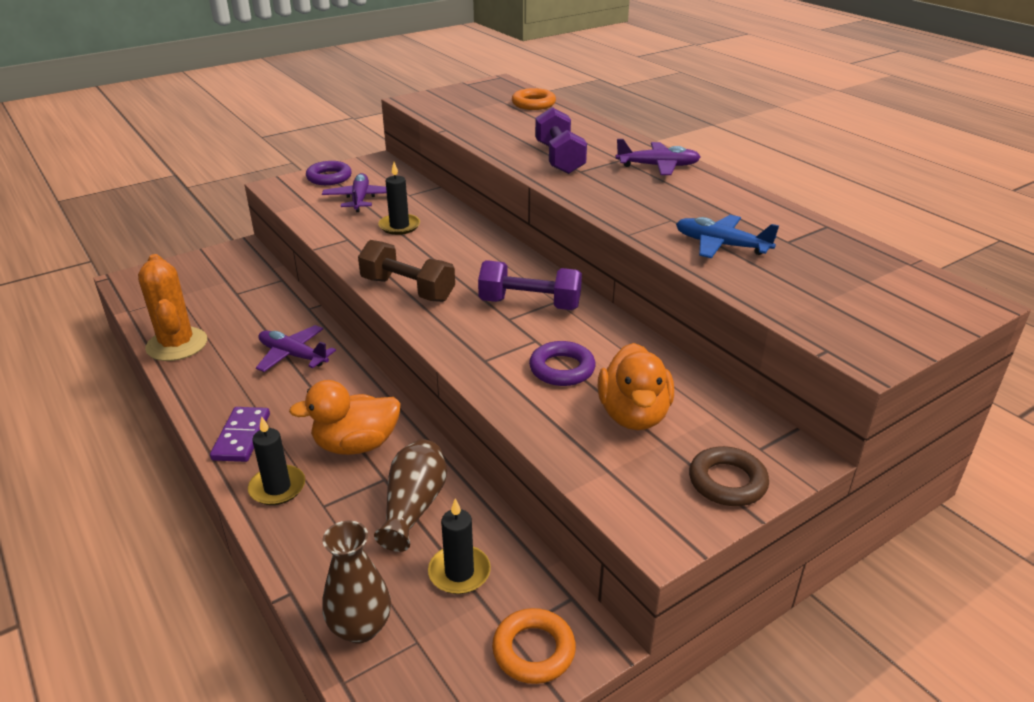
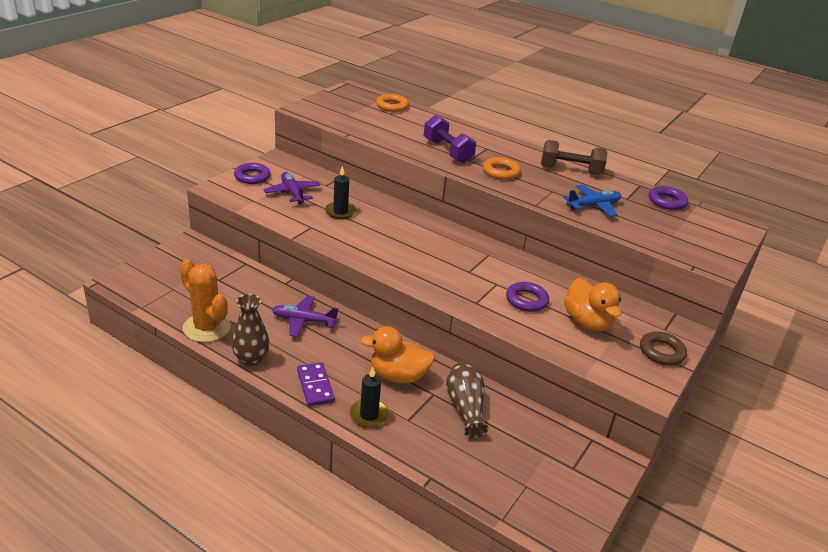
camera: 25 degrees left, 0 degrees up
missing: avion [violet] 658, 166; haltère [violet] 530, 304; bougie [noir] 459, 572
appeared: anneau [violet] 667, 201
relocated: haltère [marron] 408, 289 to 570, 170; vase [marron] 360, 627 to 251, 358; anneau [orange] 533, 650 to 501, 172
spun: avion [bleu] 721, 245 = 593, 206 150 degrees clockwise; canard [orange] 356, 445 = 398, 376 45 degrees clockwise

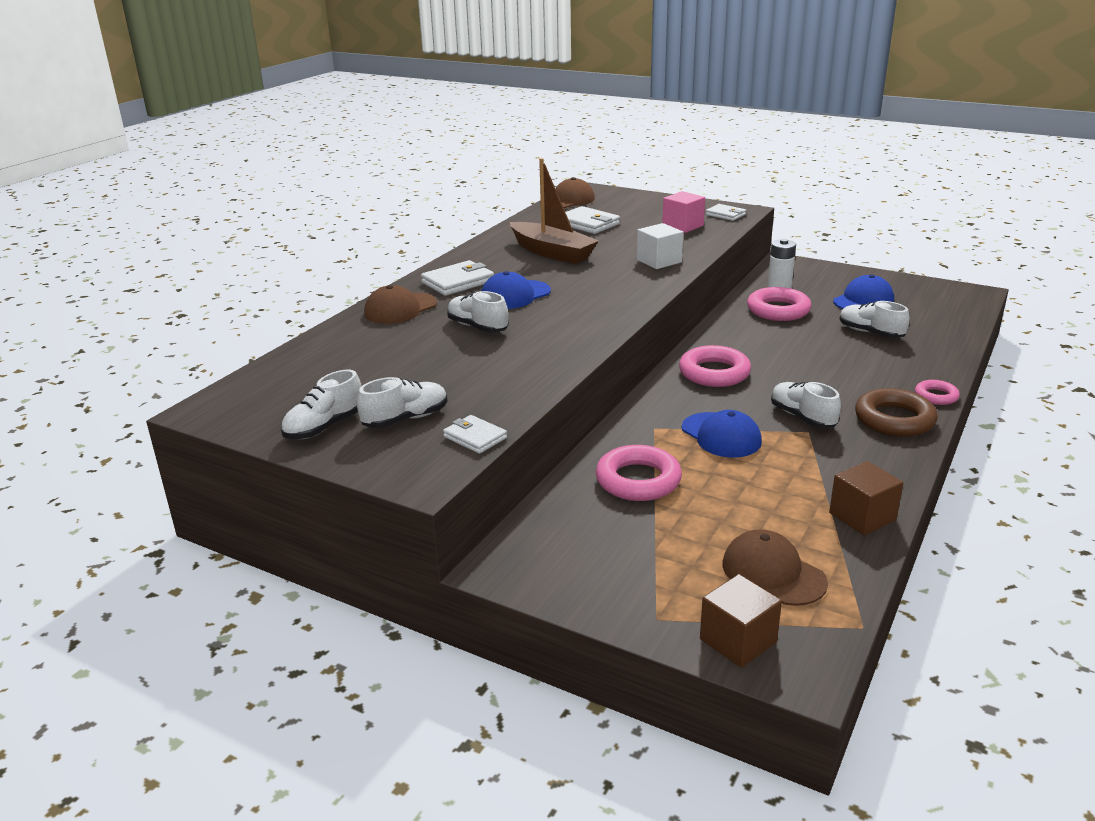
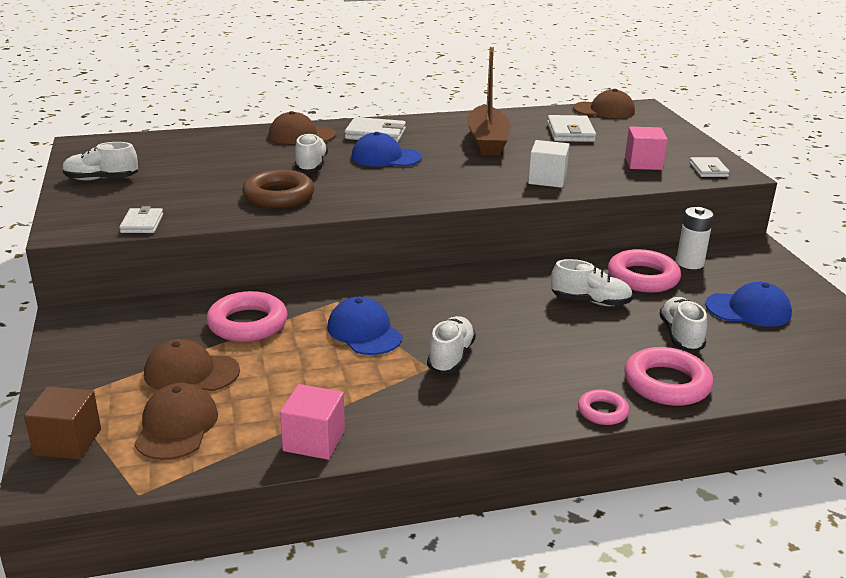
camera: 45 degrees right, 0 degrees up
appeared: casquette [marron] 191, 372
relocated: anneau [rose] 714, 373 to 666, 383; chaussure [blanc] 406, 419 to 590, 301; anneau [marron] 894, 419 to 279, 196
colour: cube [marron] 862, 516 to cube [rose] 314, 440
spun: casquette [bleu] 721, 435 = 364, 332 135 degrees clockwise

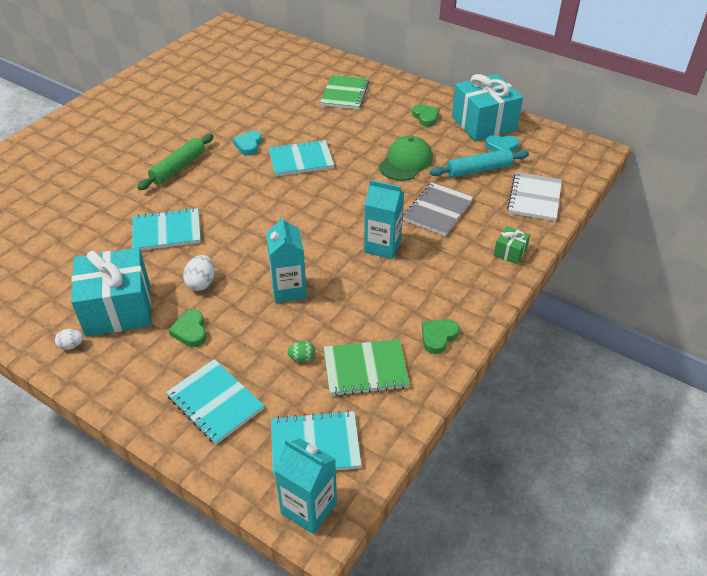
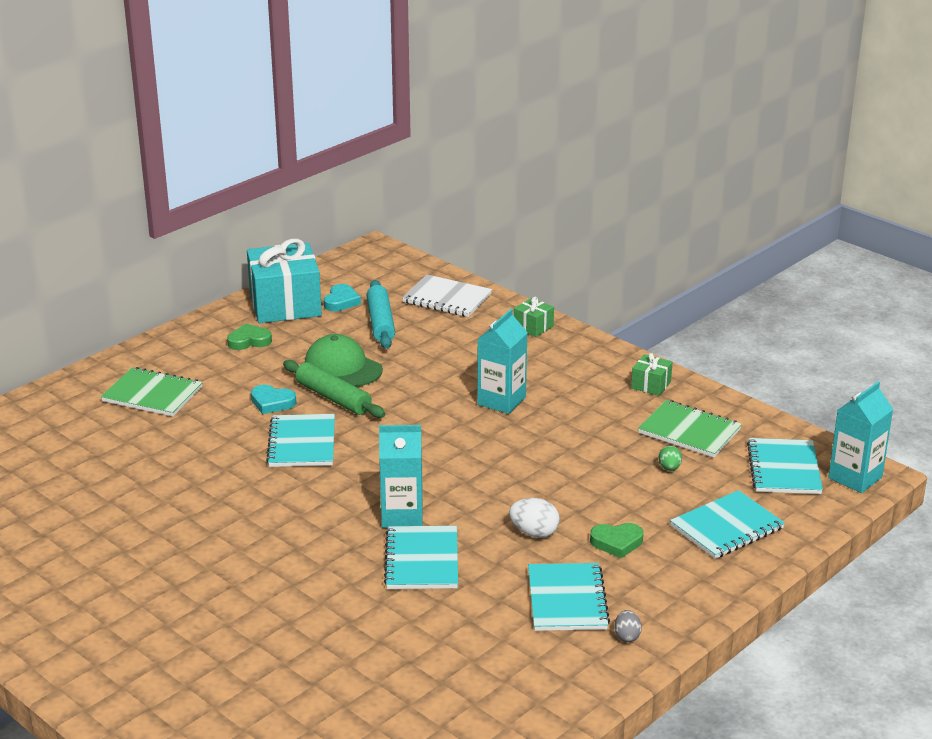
camera: 80 degrees left, 15 degrees down
missing: carnet [gris] 437, 210
relocated: cœur [turquoise] 248, 145 to 272, 402; rouleau à pâtisserie [vert] 178, 167 to 333, 398; brique de lait [turquoise] 289, 289 to 402, 516
exchanged: cadeau [turquoise] 118, 308 to carnet [turquoise] 567, 599; cœur [vert] 438, 337 to cadeau [vert] 651, 385
colour: œuf [blanc] 71, 345 to œuf [gris] 627, 636
spun: carnet [vert] 365, 369 = 689, 431 60 degrees counterclockwise

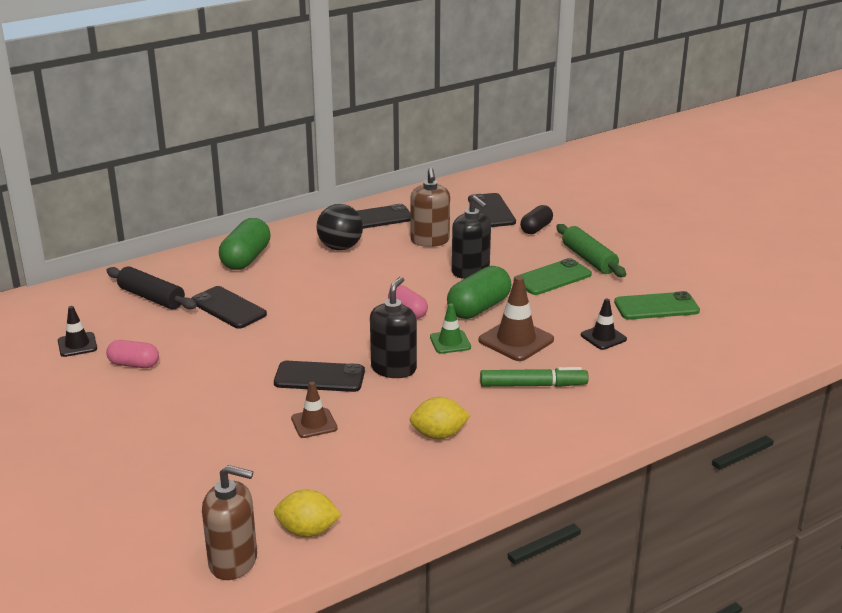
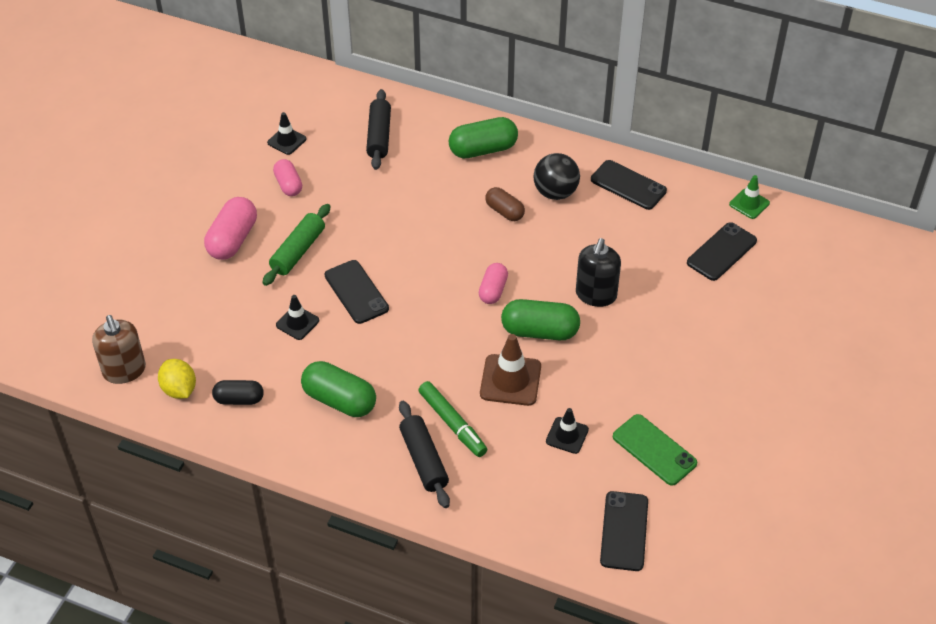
camera: 55 degrees right, 20 degrees up
missing: distributeur de savon [marron] 430, 240; téléphone [vert] 552, 278; distributeur de savon [noir] 394, 368
appeared: gélule [marron] 504, 211; gélule [rose] 232, 240; rouleau à pâtisserie [noir] 424, 460
relocated: gélule [noir] 536, 228 to 239, 399; rouleau à pâtisserie [vert] 589, 259 to 298, 251; téléphone [noir] 228, 308 to 624, 531; cône de chantier [vert] 450, 342 to 749, 204
exchanged: citron [jaune] 439, 435 to gélule [vert] 339, 400
colour: cône de chantier [marron] 314, 423 to cône de chantier [noir] 297, 323

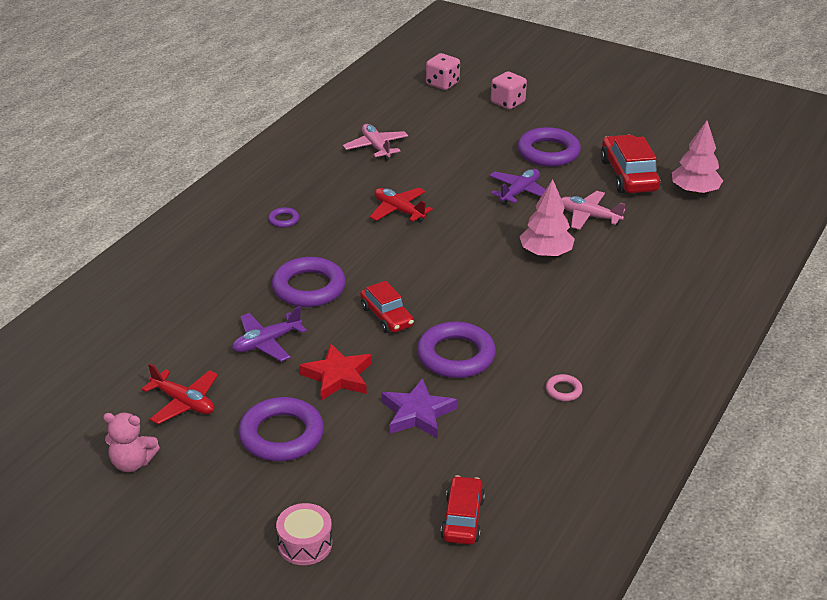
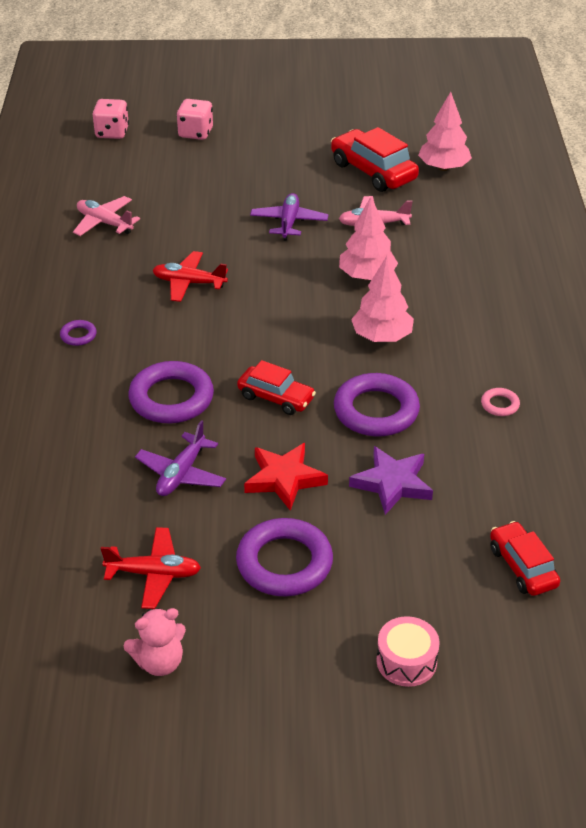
camera: 30 degrees left, 5 degrees up
missing: anneau [violet] 548, 152
appeared: arbre [rose] 381, 336

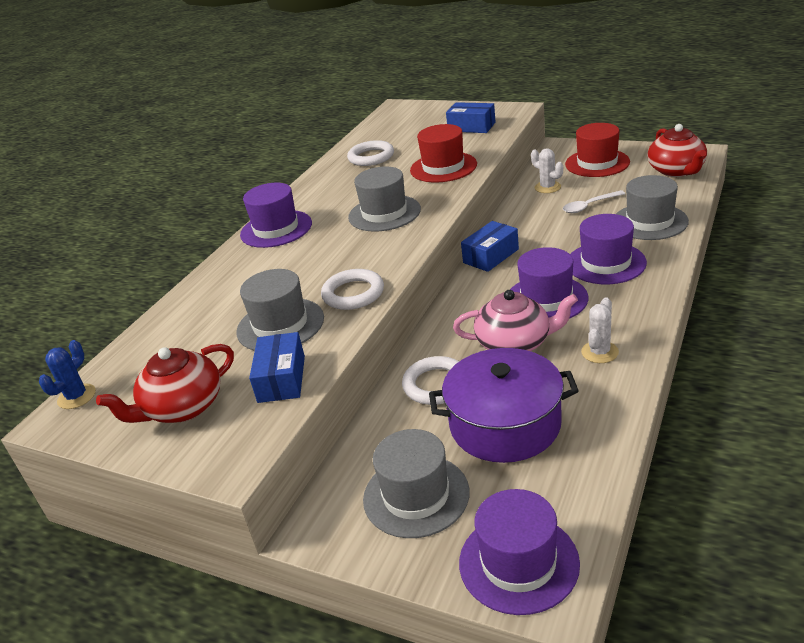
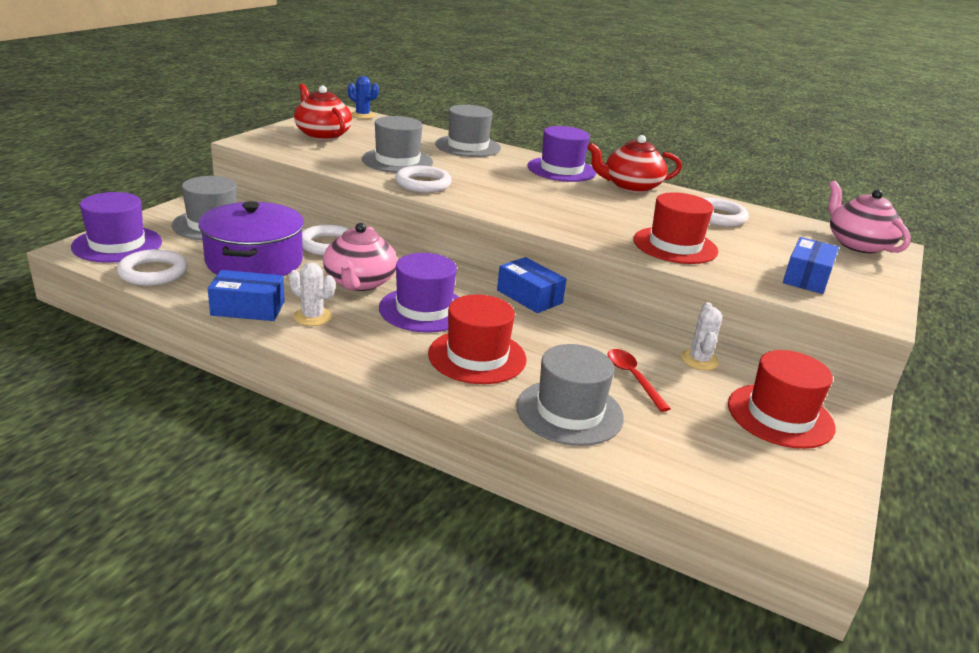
camera: 85 degrees right, 5 degrees down
appeared: théière [rose] 857, 244; anneau [blanc] 153, 272
relocated: théière [rouge] 676, 170 to 631, 186; chapeau [gris] 384, 213 to 468, 146; boîte [bleu] 281, 379 to 248, 308
colour: cuillère [blanc] 589, 206 to cuillère [rouge] 633, 378; chapeau [violet] 606, 263 to chapeau [rouge] 477, 356
spun: cactus [blanc] 547, 187 = 699, 360 45 degrees counterclockwise

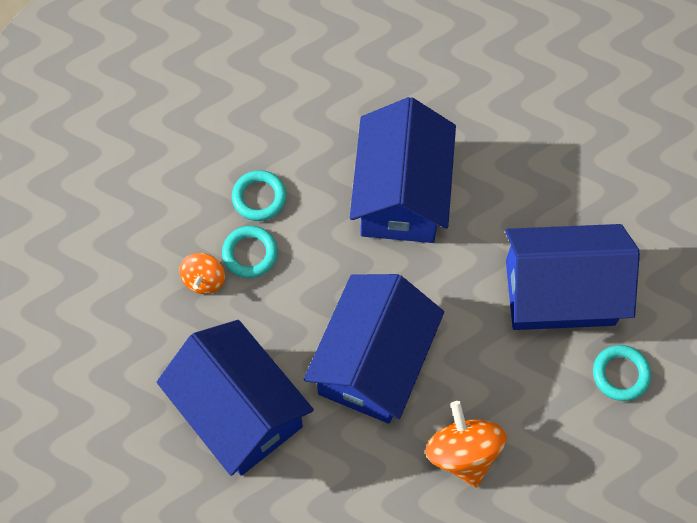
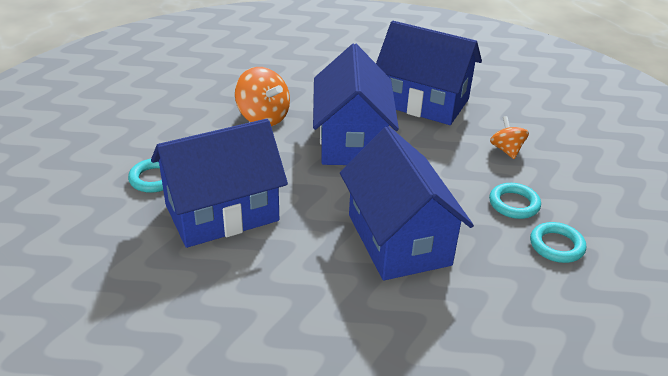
camera: 155 degrees right, 30 degrees down
relocated: anneau [turquoise] 250, 253 to 556, 246

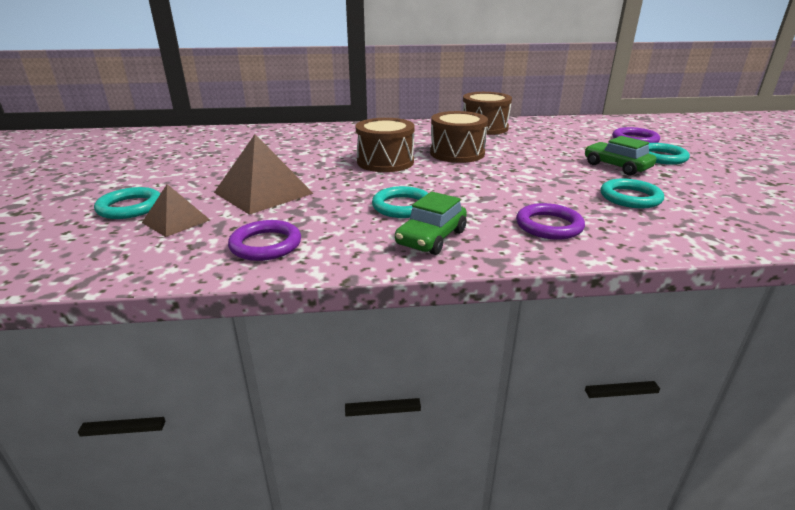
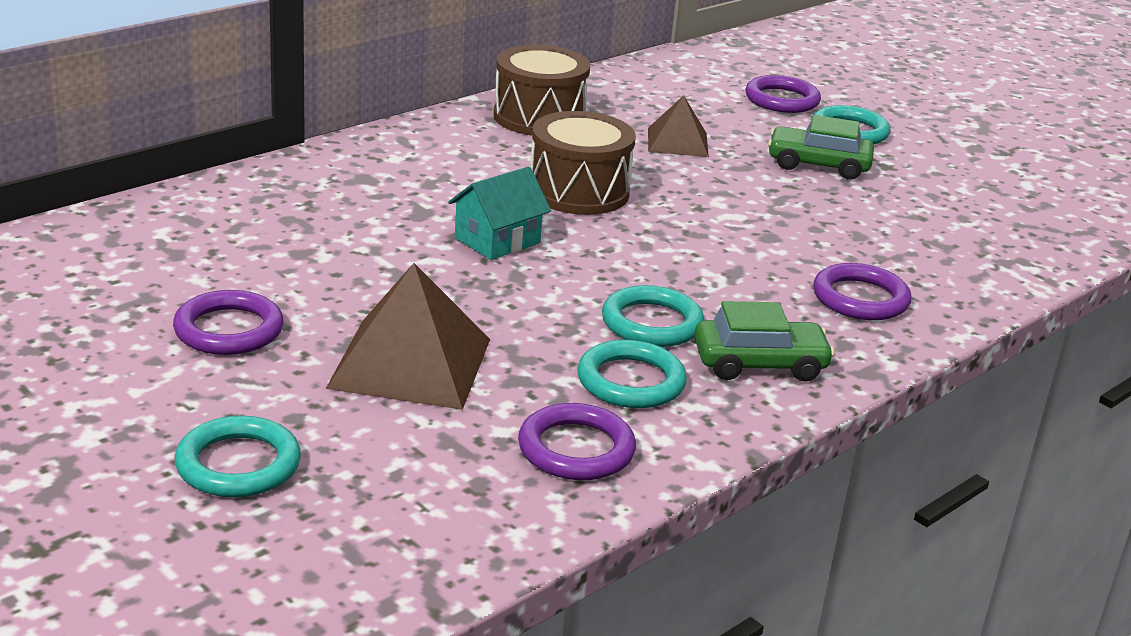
camera: 40 degrees left, 0 degrees up
appeared: anneau [violet] 229, 330
relocated: anneau [turquoise] 630, 197 to 631, 381; pyramide [marron] 176, 221 to 677, 142
exchanged: tambour [marron] 385, 162 to maison [turquoise] 497, 240
spun: voiture [vert] 431, 238 = 759, 363 90 degrees counterclockwise

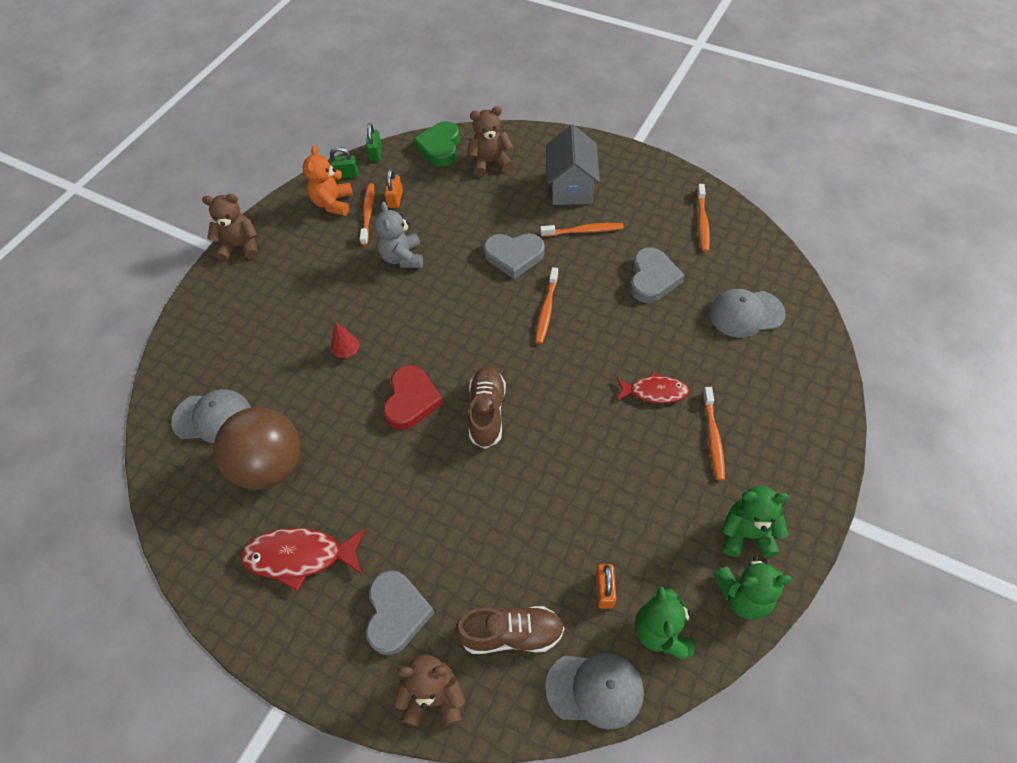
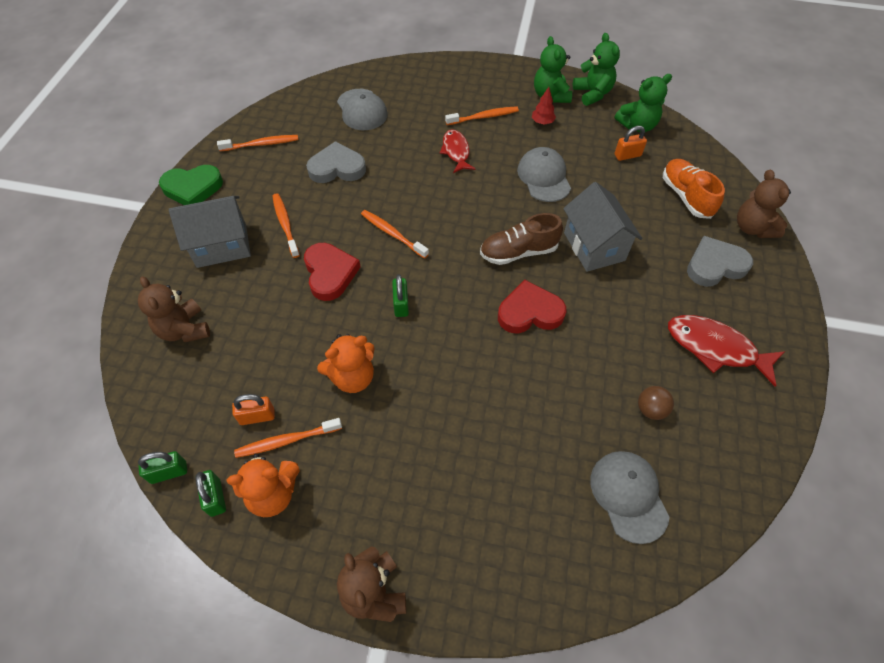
camera: 110 degrees left, 0 degrees up
appeared: maison [gris] 594, 246; cadenas [vert] 401, 304
relocated: cœur [vert] 440, 147 to 193, 188; arbre [rouge] 347, 351 to 542, 122; casquette [gris] 595, 689 to 544, 177
colour: ours en peluche [gris] 402, 257 to ours en peluche [orange] 352, 377; cœur [gris] 514, 256 to cœur [rouge] 330, 273; chaussure [marron] 511, 634 to chaussure [orange] 686, 196
spun: brosse à dents [orange] 546, 310 = 392, 234 135 degrees counterclockwise; poisson [rouge] 300, 557 = 715, 348 135 degrees clockwise
size: balle [marron] 270, 465 = 650, 409 x0.41

